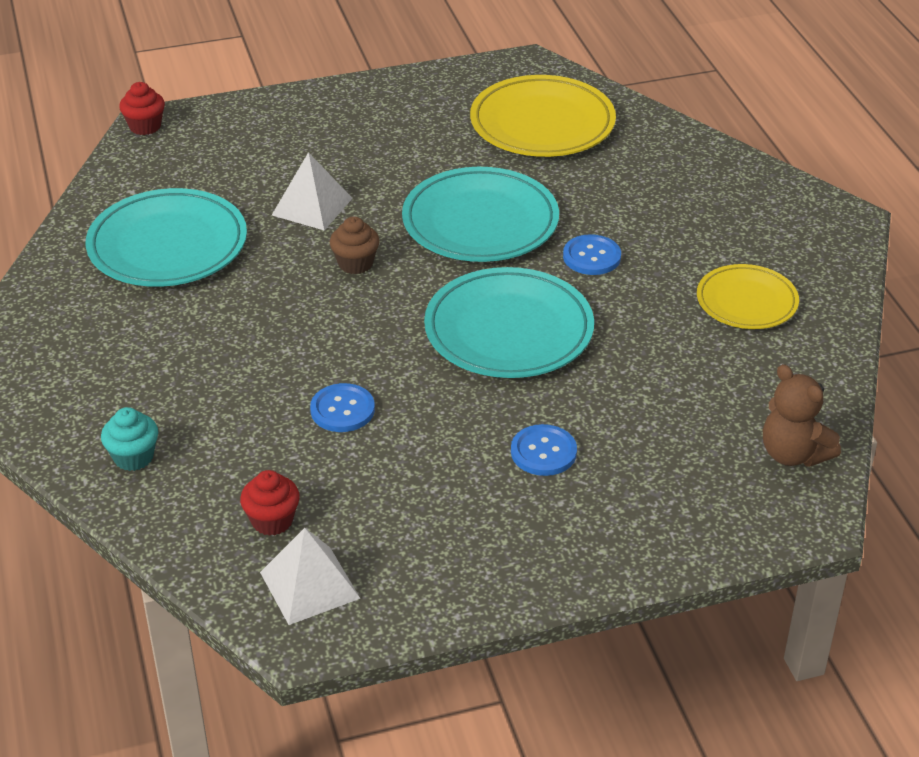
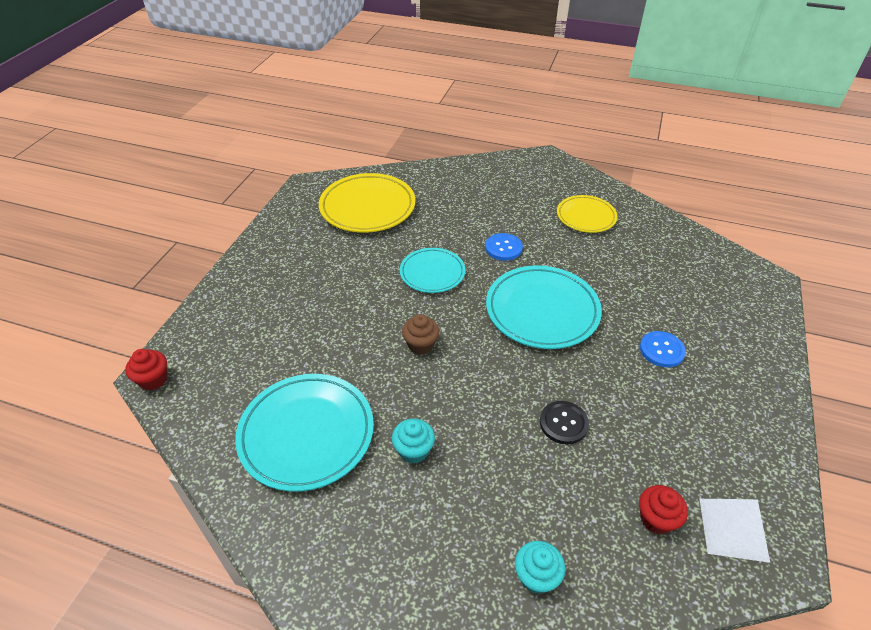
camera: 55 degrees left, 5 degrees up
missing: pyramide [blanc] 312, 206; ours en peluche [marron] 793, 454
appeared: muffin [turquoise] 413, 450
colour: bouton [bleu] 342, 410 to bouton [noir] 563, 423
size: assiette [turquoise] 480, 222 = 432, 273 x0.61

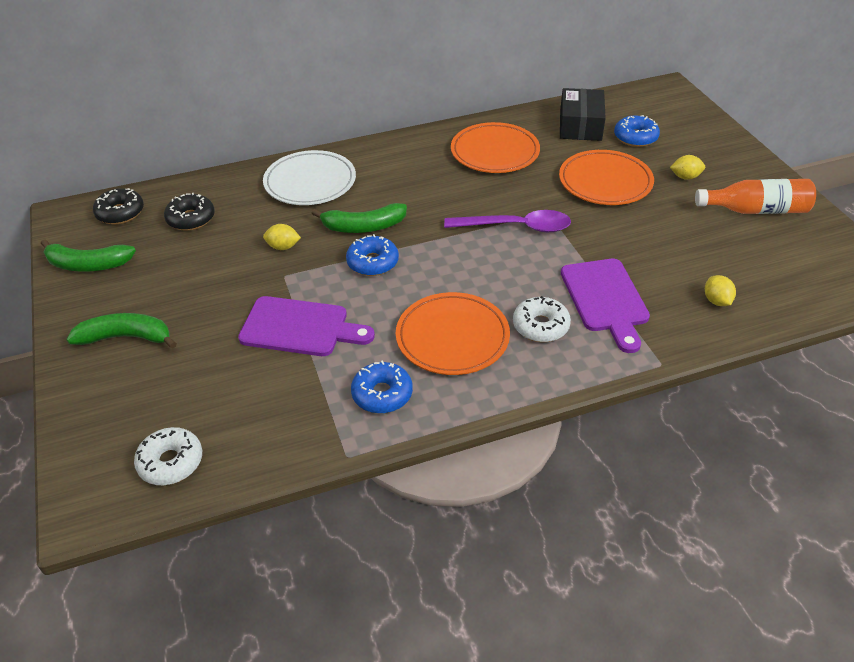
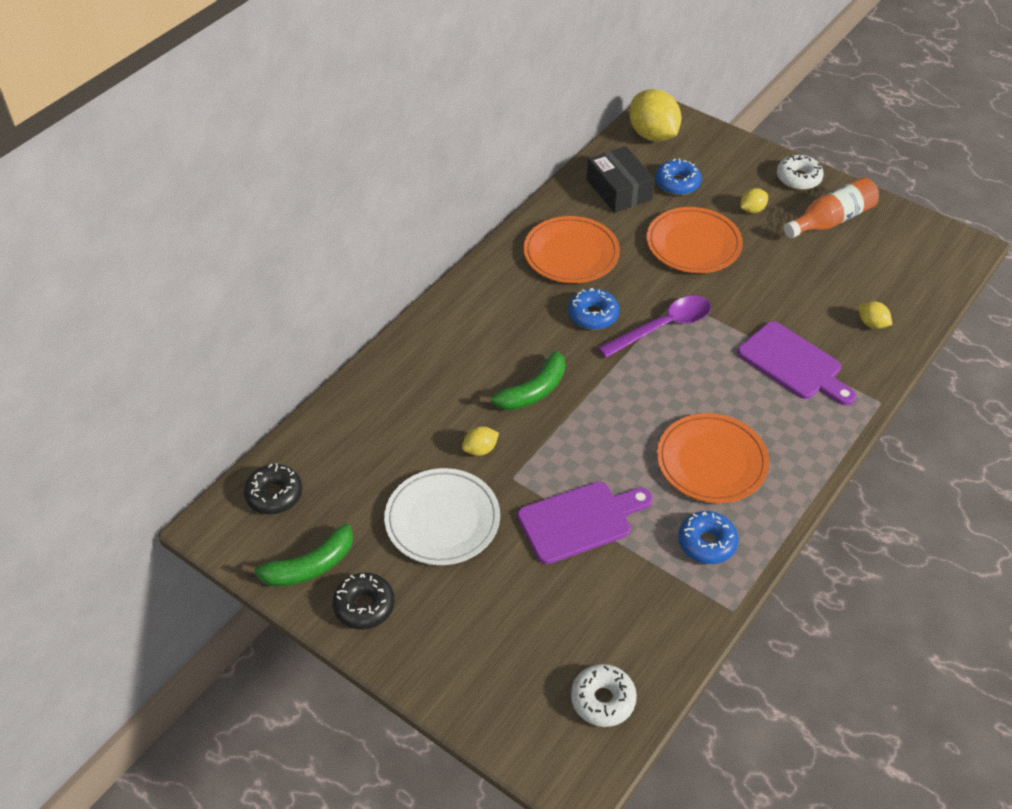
camera: 35 degrees left, 5 degrees up
missing: banane [vert] 126, 337
appeared: citron [jaune] 653, 135
relocated: assiette [blanc] 310, 182 to 442, 520; beignet [noir] 191, 219 to 364, 606; beignet [bleu] 372, 262 to 593, 315; beignet [blanc] 540, 326 to 798, 178

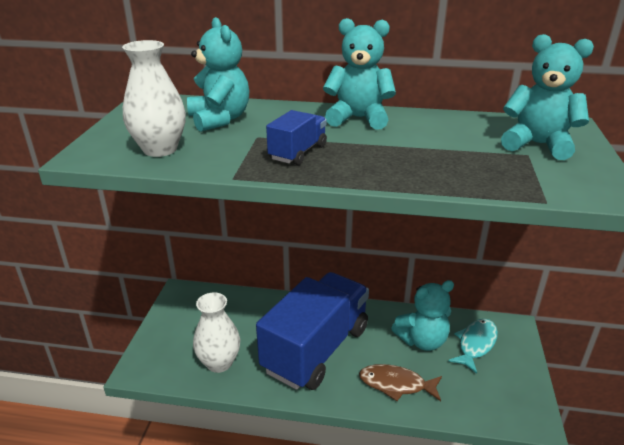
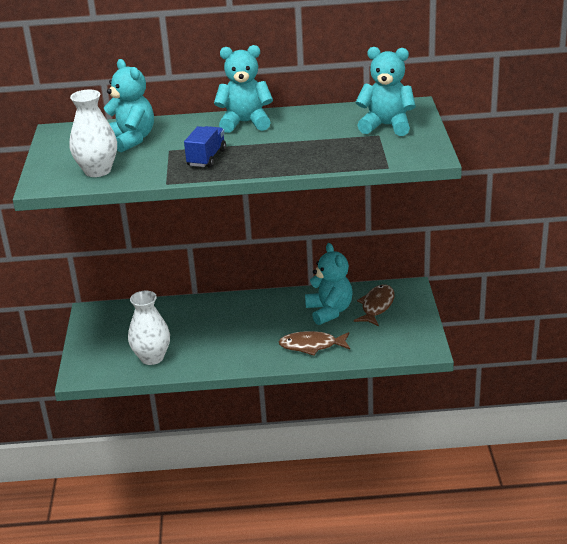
camera: 10 degrees left, 0 degrees up
missing: camion [bleu] 316, 349
colour: poisson [turquoise] 476, 344 to poisson [marron] 377, 306
spun: ours en peluche [turquoise] 422, 340 = 329, 311 75 degrees counterclockwise

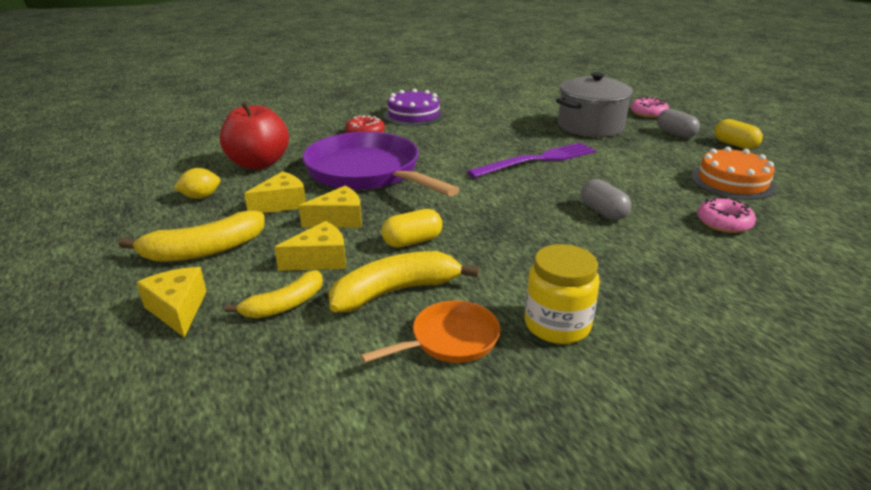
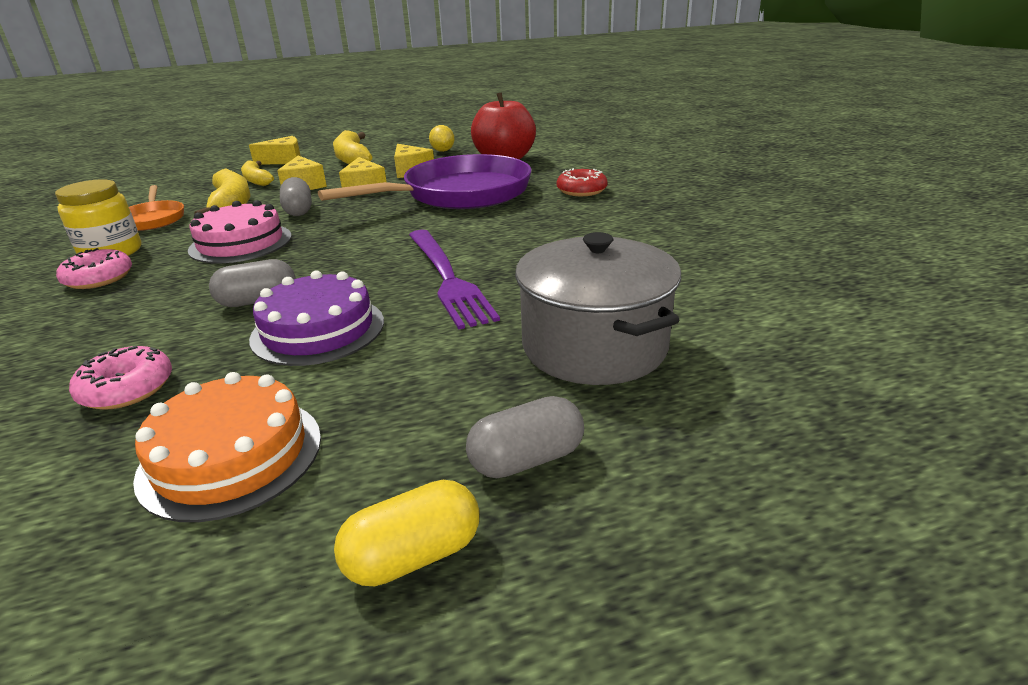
camera: 100 degrees right, 0 degrees up
appeared: gâteau [rose] 241, 243
relocated: gâteau [violet] 413, 115 to 318, 329; beignet [rose] 648, 113 to 99, 278
colour: gélule [jaune] 412, 241 to gélule [gris] 298, 210

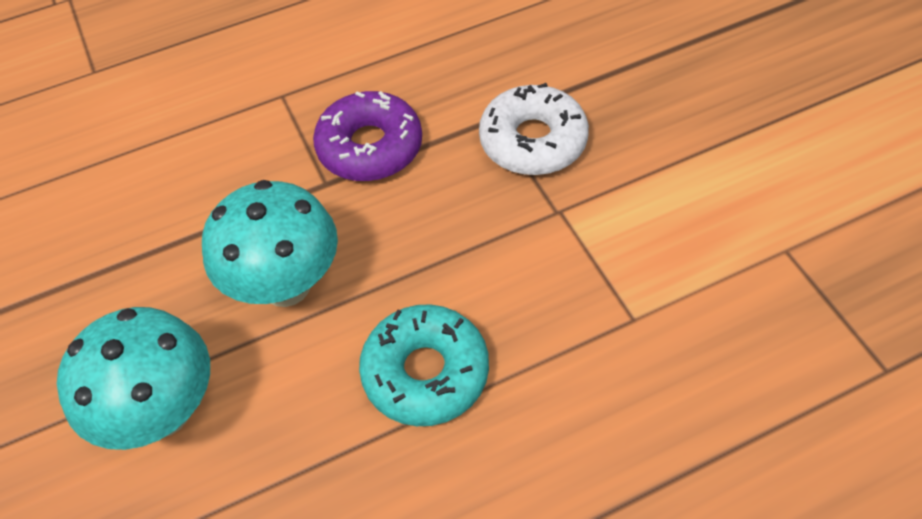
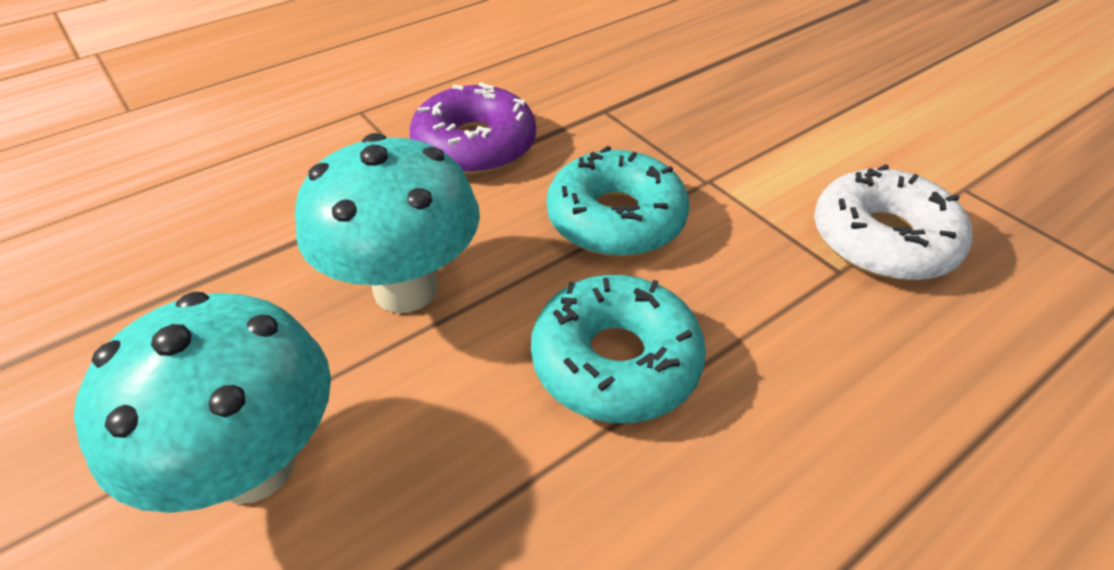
camera: 15 degrees left, 10 degrees down
appeared: beignet [turquoise] 616, 219
relocated: beignet [blanc] 533, 141 to 883, 240

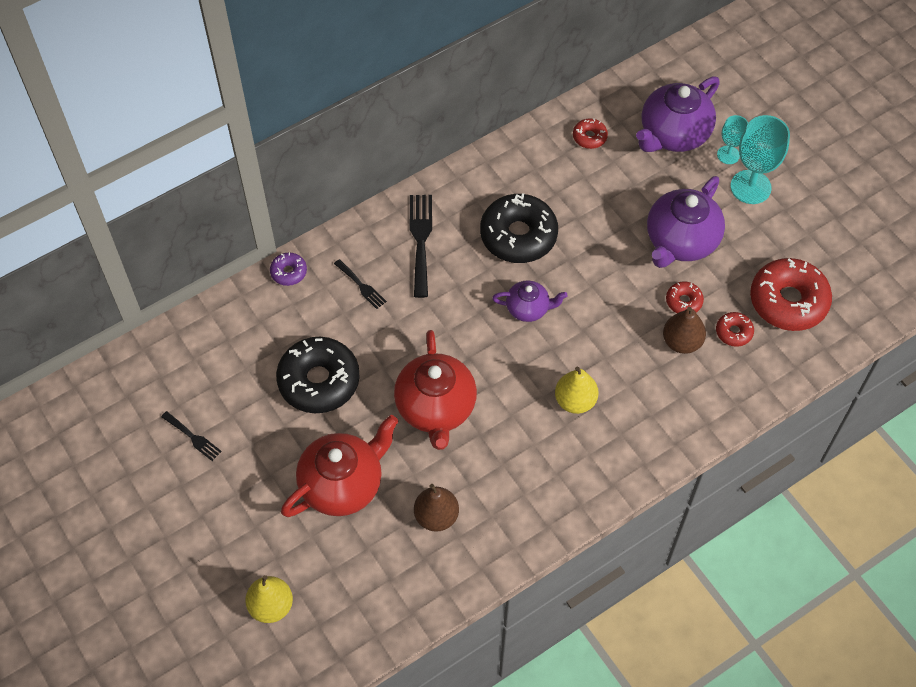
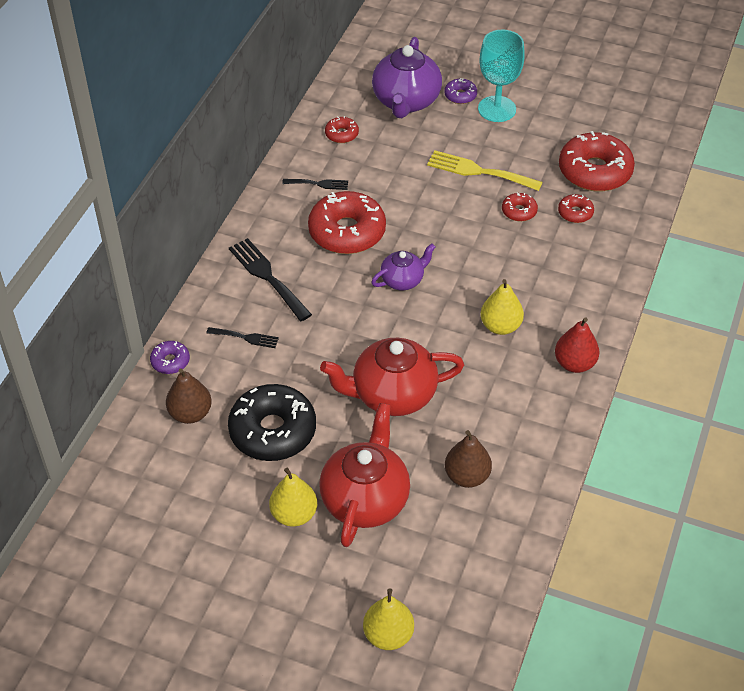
camera: 35 degrees left, 10 degrees down
appeared: poire [rouge] 574, 363; poire [jaune] 294, 514
relocated: poire [marron] 681, 342 to 190, 413; fourchette [noir] 193, 437 to 319, 184
exchanged: verre à pied [turquoise] 728, 155 to beignet [violet] 460, 95; théière [violet] 680, 241 to fourchette [jaune] 478, 171
colour: beignet [noir] 518, 235 to beignet [rouge] 347, 232
spun: théière [rouge] 436, 408 = 392, 394 120 degrees clockwise

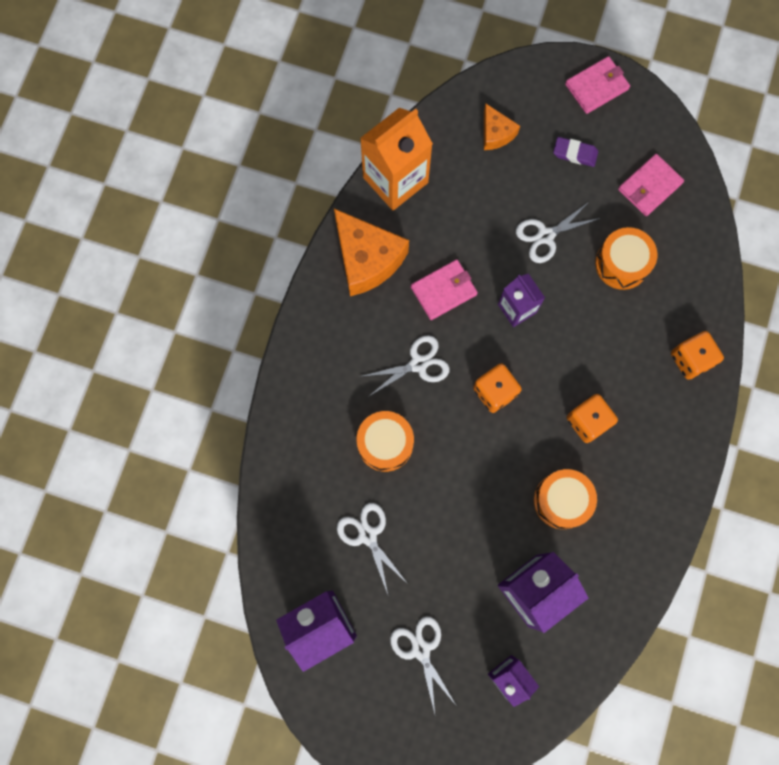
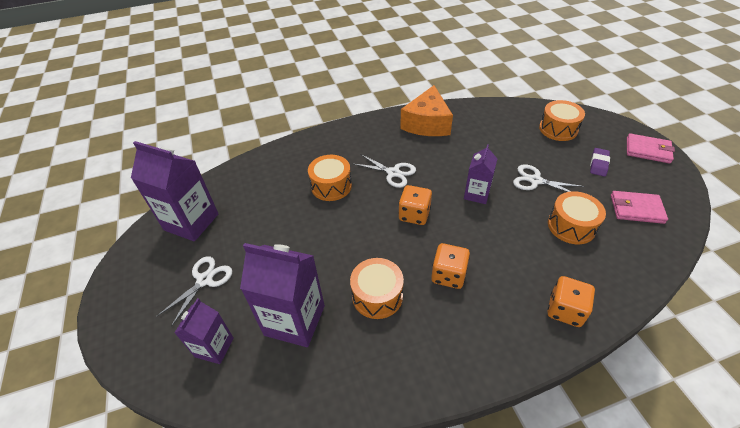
camera: 55 degrees right, 30 degrees down
missing: brique de lait [orange] 395, 180; portefeuille [rose] 444, 290; ciseaux [blanc] 368, 535
exchanged: fromage [orange] 496, 133 to tambour [orange] 558, 129
spun: gomme [violet] 575, 153 = 598, 164 45 degrees clockwise

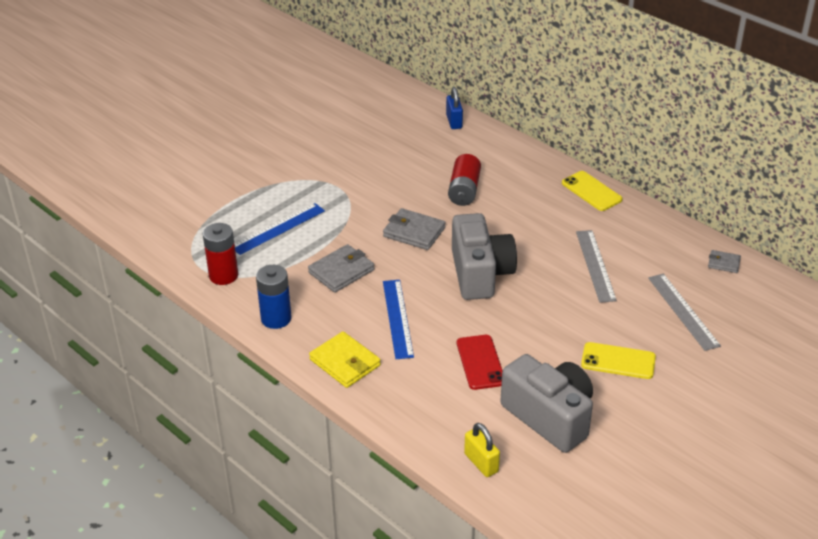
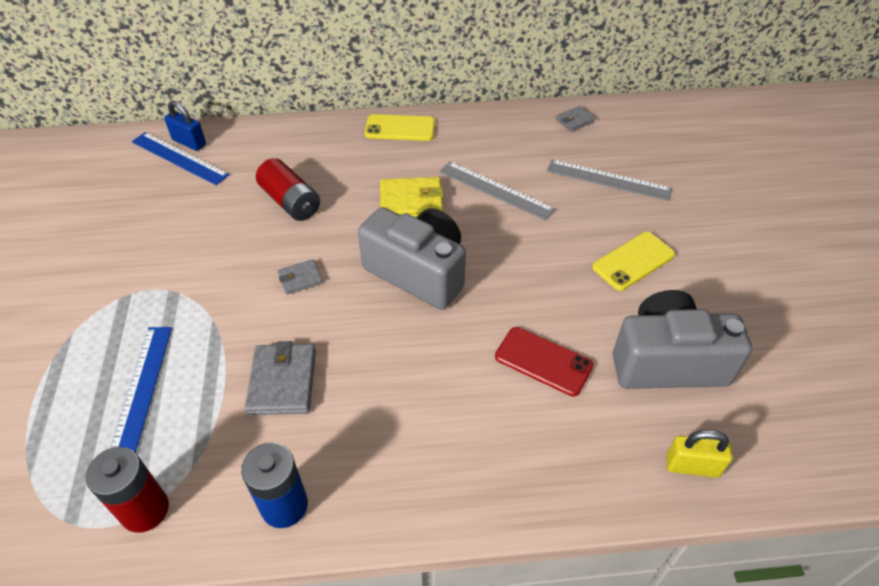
camera: 50 degrees left, 10 degrees up
relocated: règle [bleu] 397, 318 to 179, 158; portefeuille [jaune] 345, 362 to 411, 202
size: portefeuille [gris] 414, 232 = 300, 279 x0.56

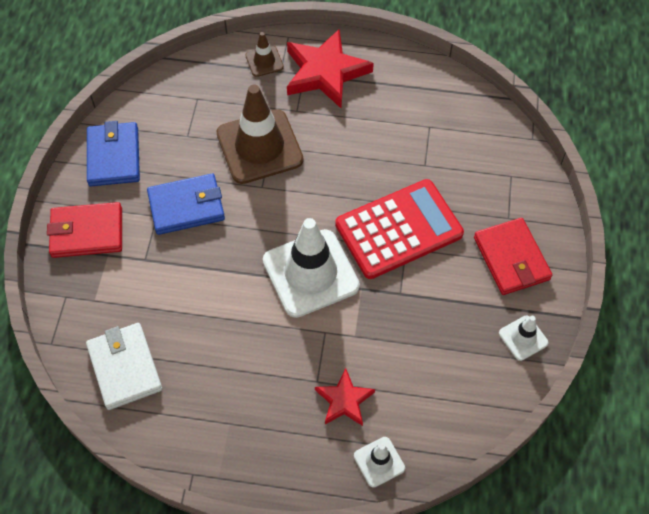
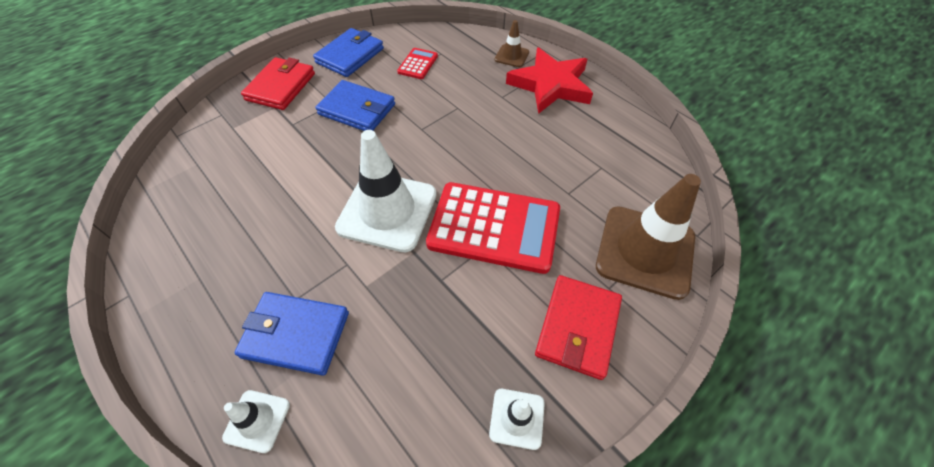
camera: 40 degrees right, 5 degrees down
missing: portefeuille [blanc] 124, 367
appeared: calculatrice [rouge] 418, 64
relocated: cône de chantier [marron] 259, 147 to 645, 251
exchanged: étoile [rouge] 344, 400 to portefeuille [bleu] 296, 334
spun: portefeuille [rouge] 87, 232 = 281, 87 75 degrees clockwise

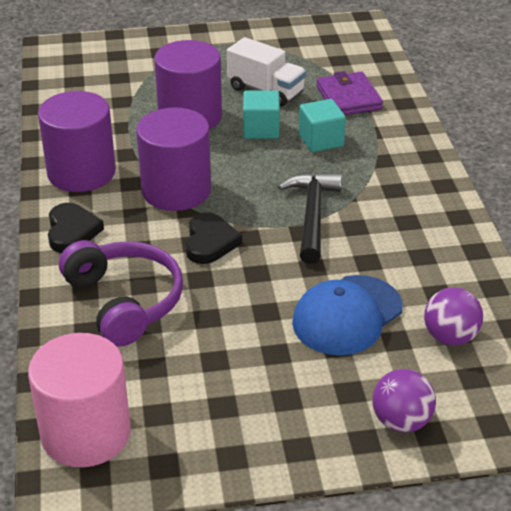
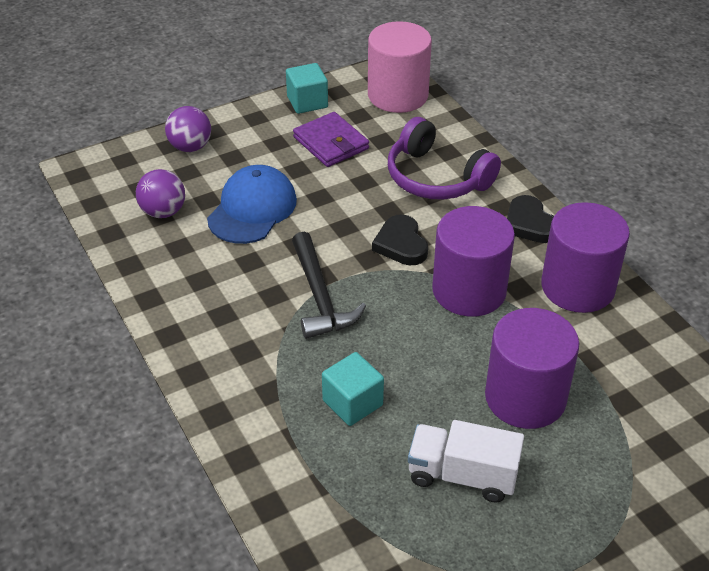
camera: 160 degrees right, 5 degrees up
relocated: portefeuille [violet] 348, 98 to 331, 143; cube [turquoise] 261, 129 to 307, 102

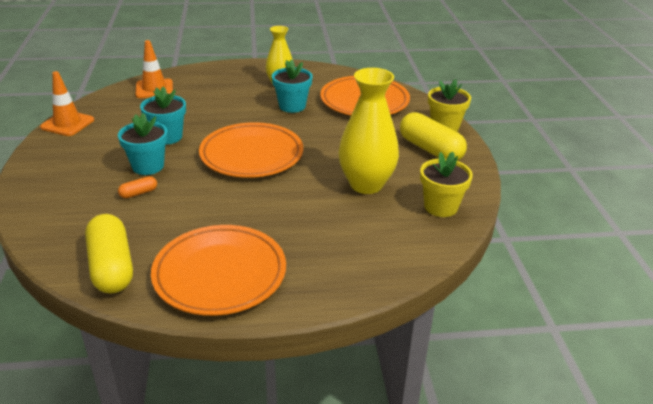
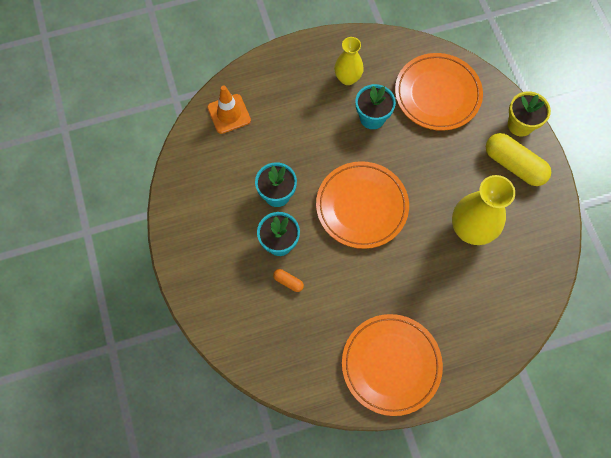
camera: 10 degrees left, 35 degrees up
missing: cône de chantier [orange] 67, 124; pot de fleurs [jaune] 440, 207; gélule [jaune] 112, 267
spun: gélule [orange] 138, 193 = 288, 282 75 degrees clockwise

